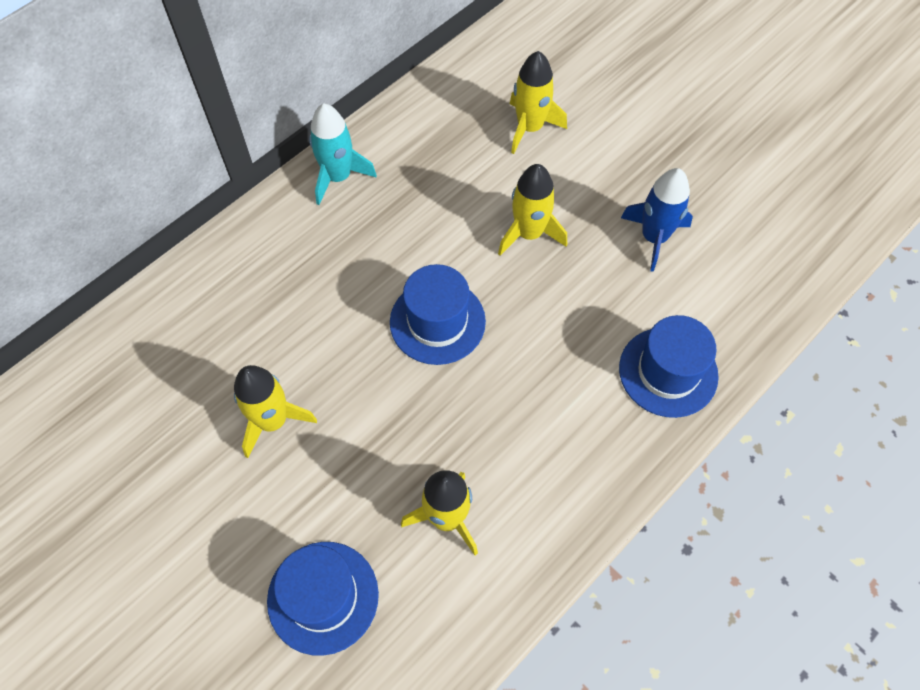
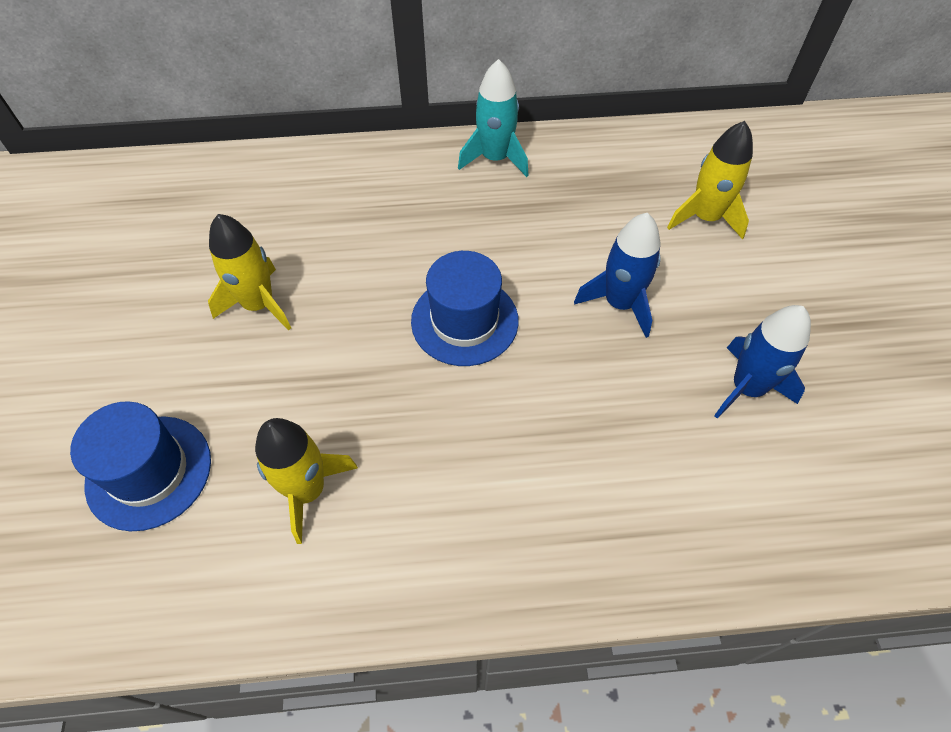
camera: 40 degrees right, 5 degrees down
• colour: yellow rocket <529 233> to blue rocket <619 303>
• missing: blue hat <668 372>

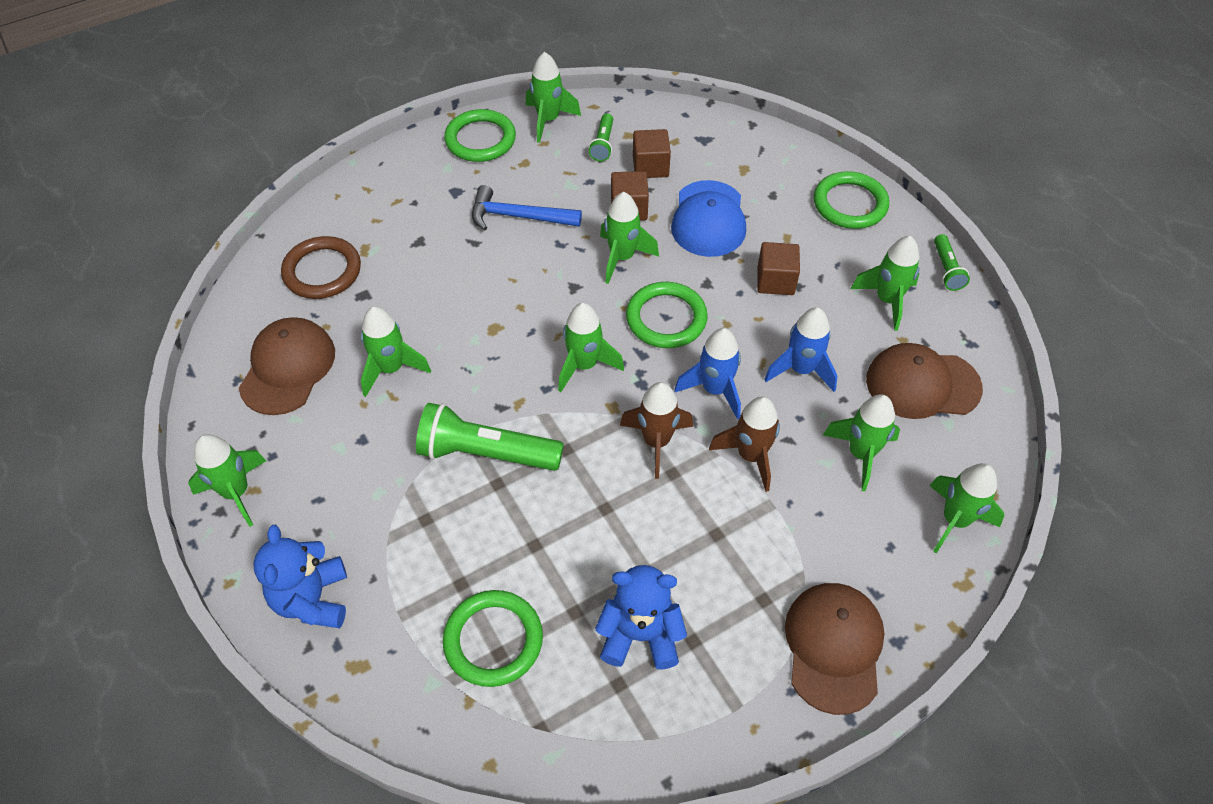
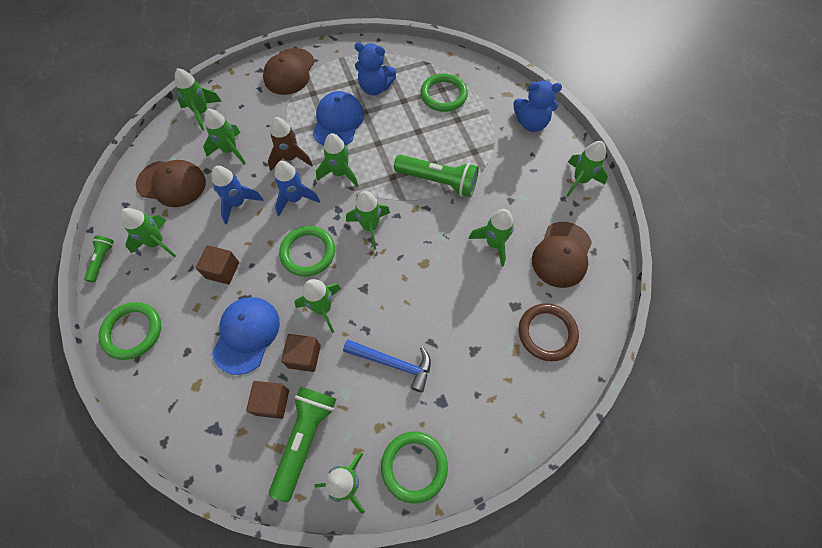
camera: 170 degrees left, 10 degrees up
• size: green flashlight <603 144> = <305 439> x1.94
• appeared: blue cap <338 121>
• colour: brown rocket <656 442> to green rocket <340 173>
• spun: blue teddy bear <312 599> = <531 123> 90 degrees clockwise

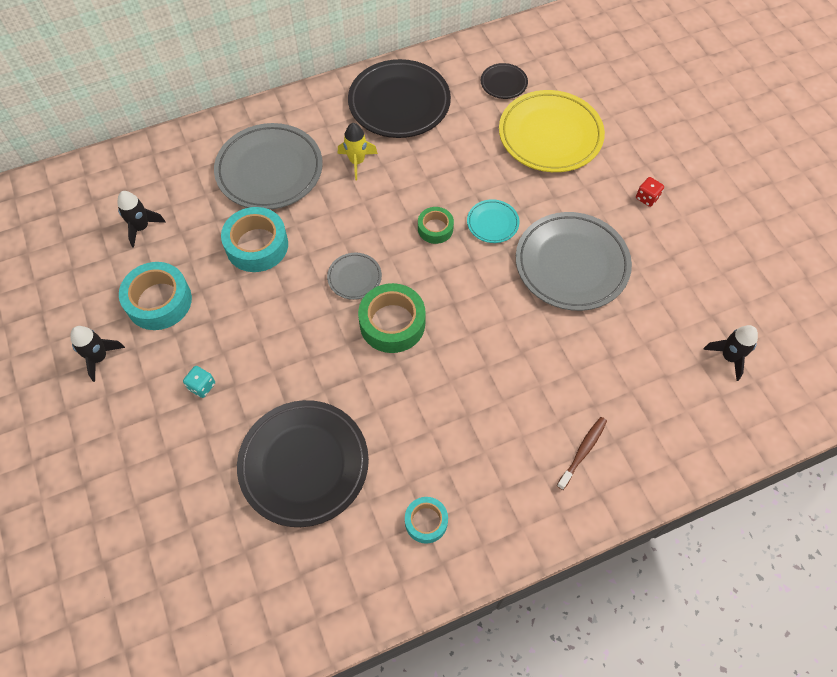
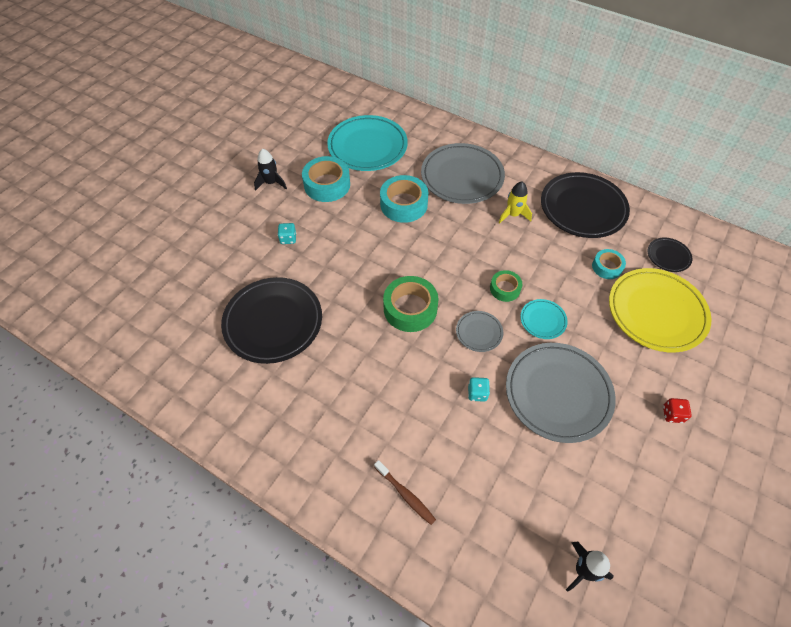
camera: 55 degrees right, 5 degrees down
• exchanged: black rocket <141 227> to turquoise plate <367 147>
• spun: brown toothbrush <583 451> = <405 495> 45 degrees clockwise
• relocated: grey plate <354 278> to <479 332>
• appeared: turquoise dice <477 393>
• relocated: turquoise tape <426 521> to <607 267>

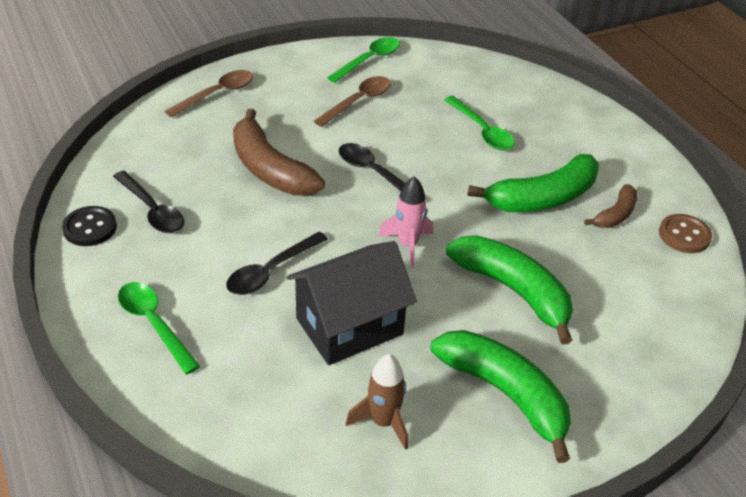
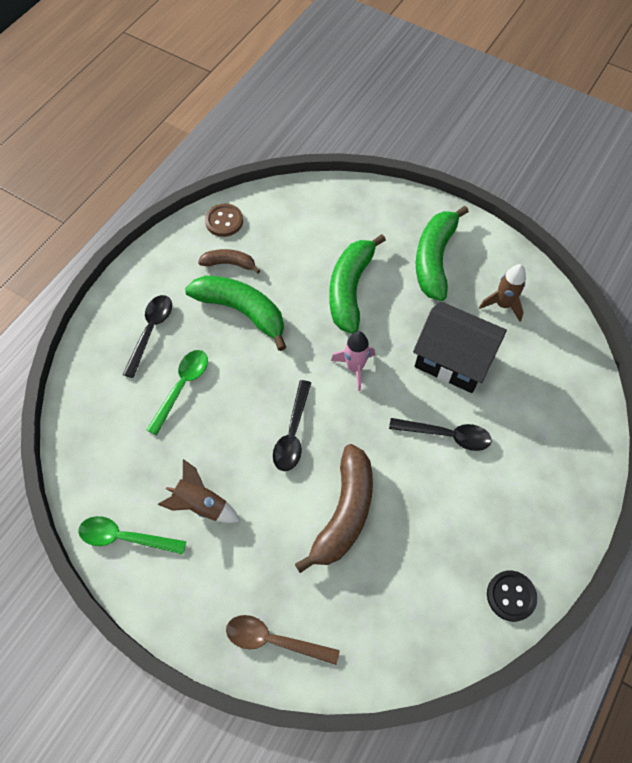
camera: 120 degrees left, 20 degrees up
• relocated: black spoon <152 211> to <151 331>
• exchanged: brown spoon <359 101> to brown rocket <201 504>
• missing: green spoon <154 323>

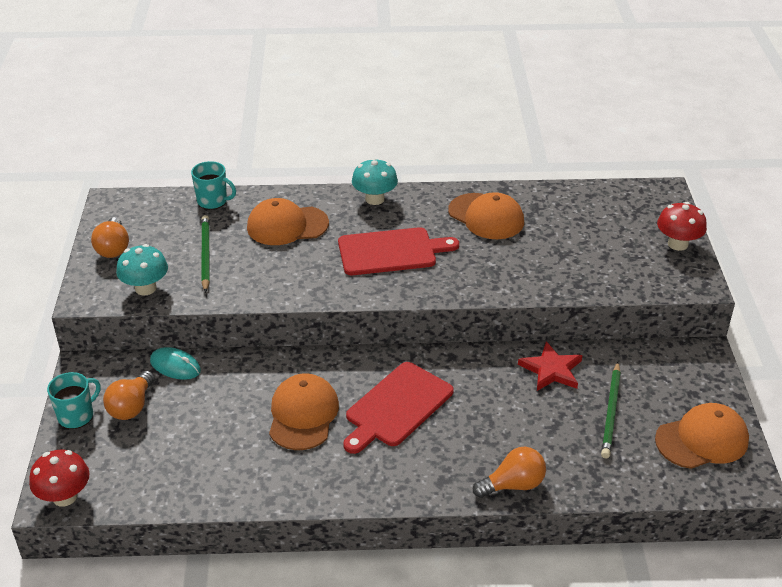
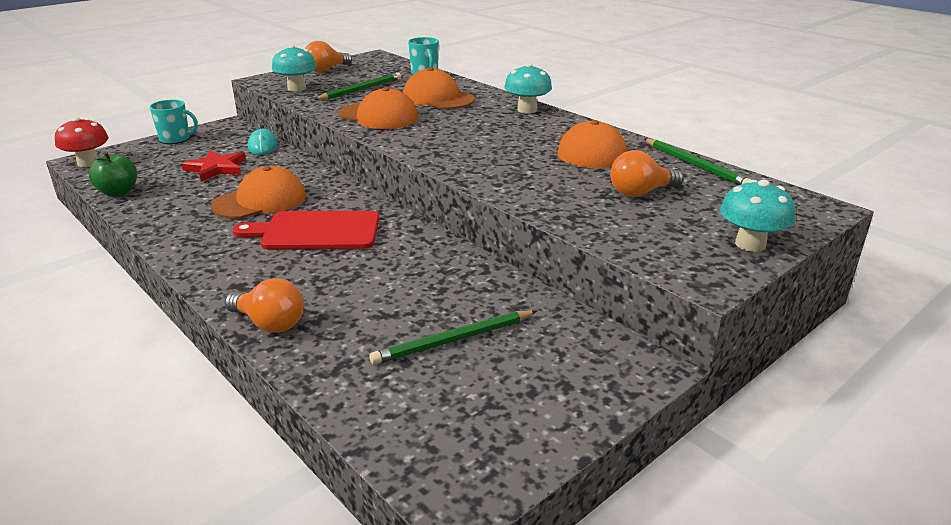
camera: 50 degrees right, 10 degrees down
• appeared: green apple <118 192>
• relocated: red star <551 370> to <216 168>
• relocated: orange cap <702 440> to <378 116>
• relocated: orange light bulb <131 406> to <640 193>
• appeared: green pencil <695 165>
• colour: red mushroom <677 244> to turquoise mushroom <750 244>
• missing: red cutting board <391 252>

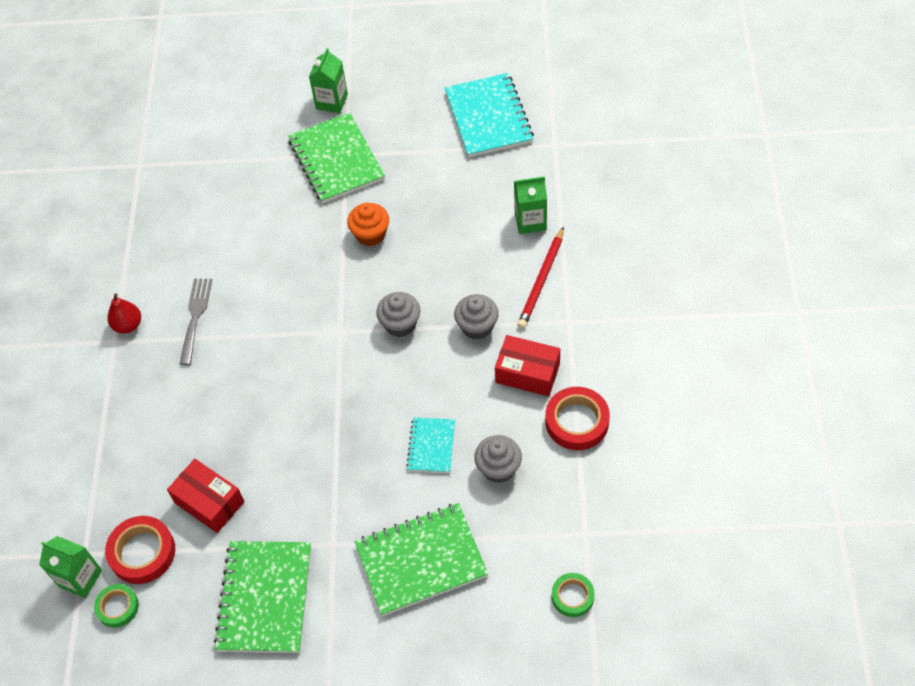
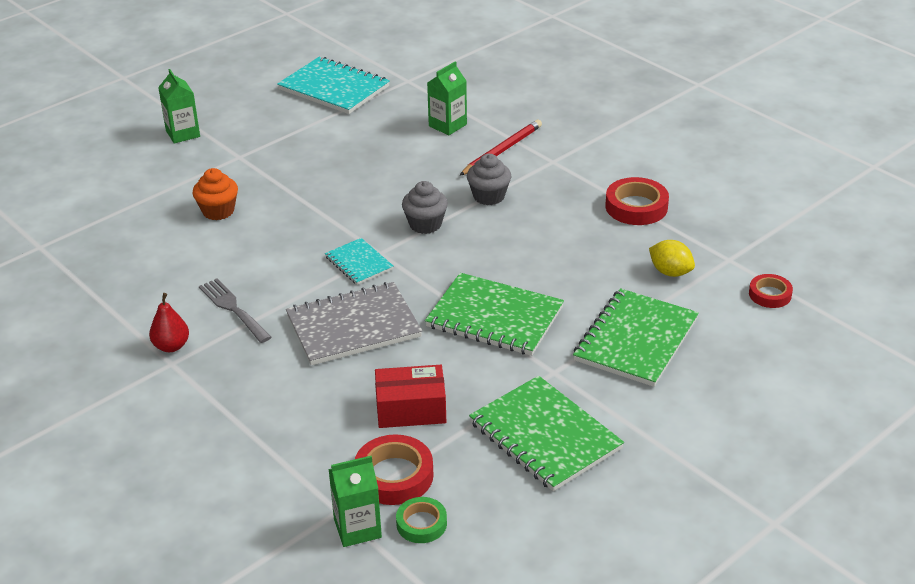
camera: 45 degrees left, 20 degrees down
• relocated: orange cupcake <370 234> to <218 211>
• appeared: grey notebook <353 326>
• relocated: turquoise notebook <431 446> to <359 263>
• relocated: green notebook <336 160> to <494 317>
• spun: red pencil <541 280> = <502 150> 120 degrees counterclockwise
• appeared: yellow lemon <670 272>
• colour: green tape <572 596> to red tape <770 294>
• missing: grey cupcake <498 468>
• missing: red box <527 373>

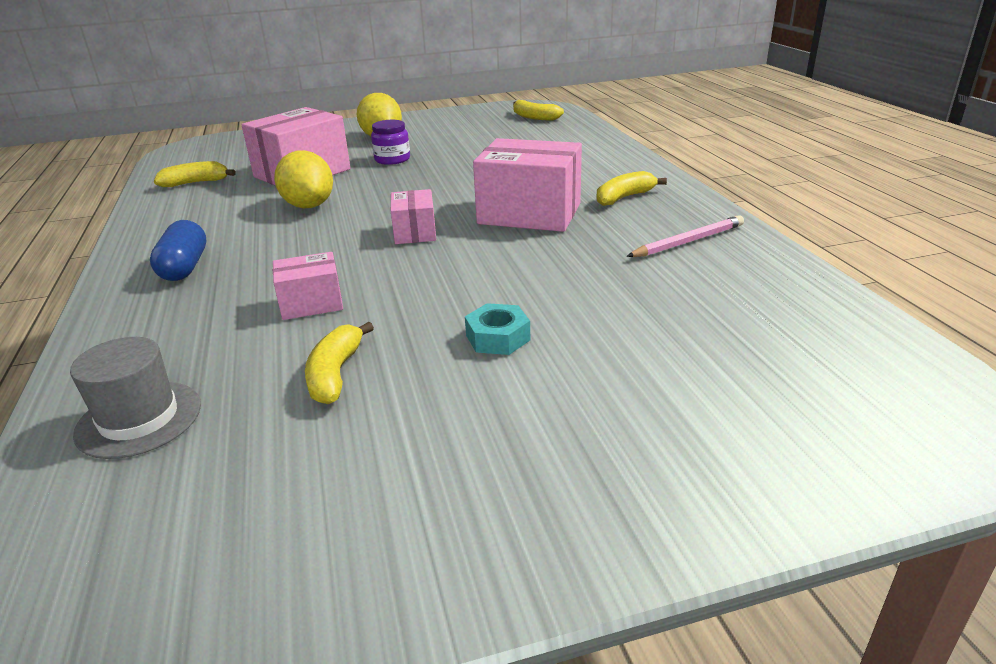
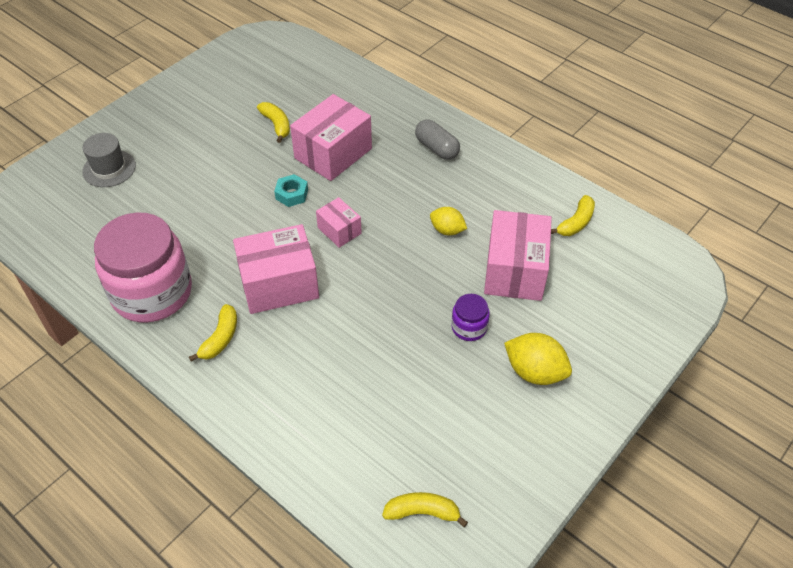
camera: 145 degrees right, 20 degrees up
• relocated: grey hat <139 419> to <109 168>
• exchanged: pink pencil <688 241> to pink jar <152 292>
• relocated: turquoise nut <498 338> to <292 194>
• size: pink box <311 303> = <333 153> x1.88
• colour: blue capsule <185 267> to grey capsule <436 148>
• size: yellow lemon <309 206> = <447 230> x0.64

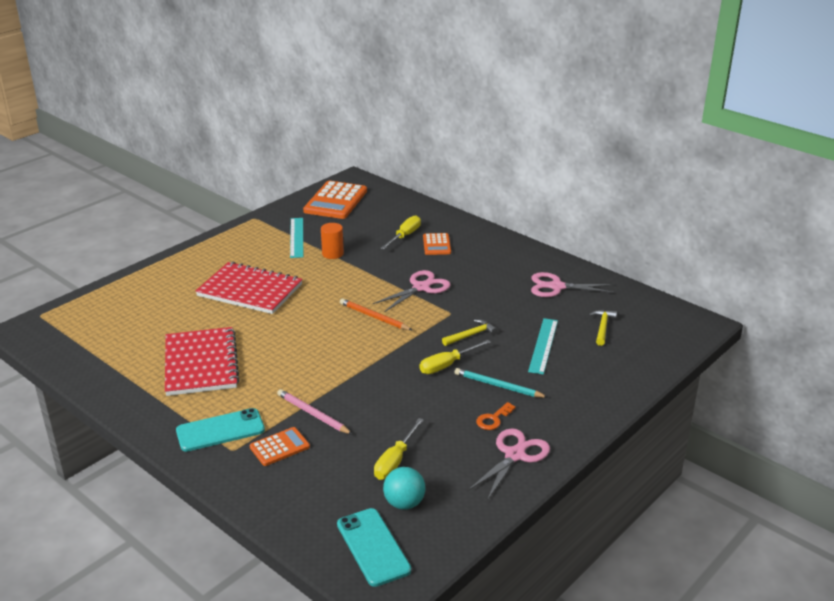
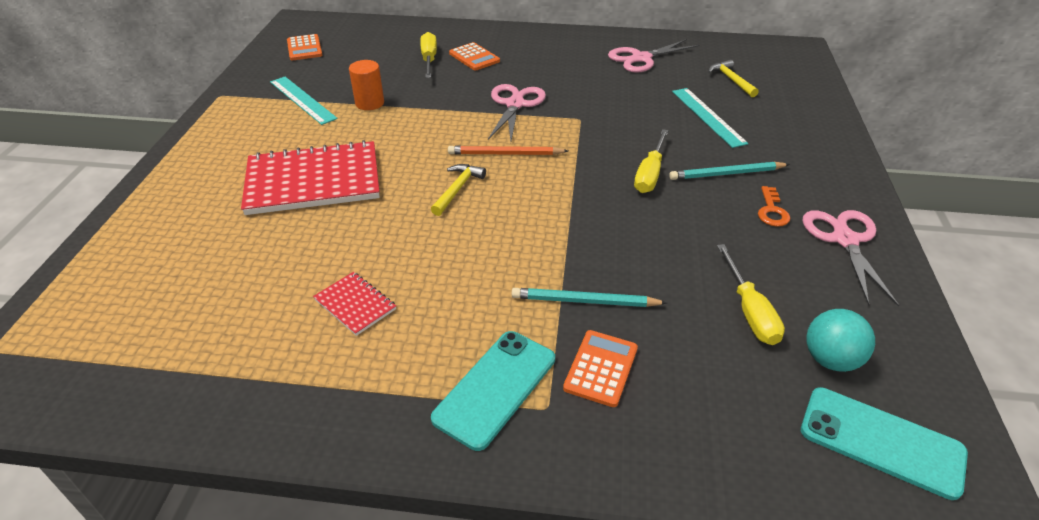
camera: 35 degrees left, 10 degrees up
• size: orange calculator <335 201> = <304 48> x0.54
• size: red notebook <201 363> = <355 304> x0.45
• relocated: yellow hammer <471 335> to <457 189>
• colour: pink pencil <313 414> to turquoise pencil <585 301>

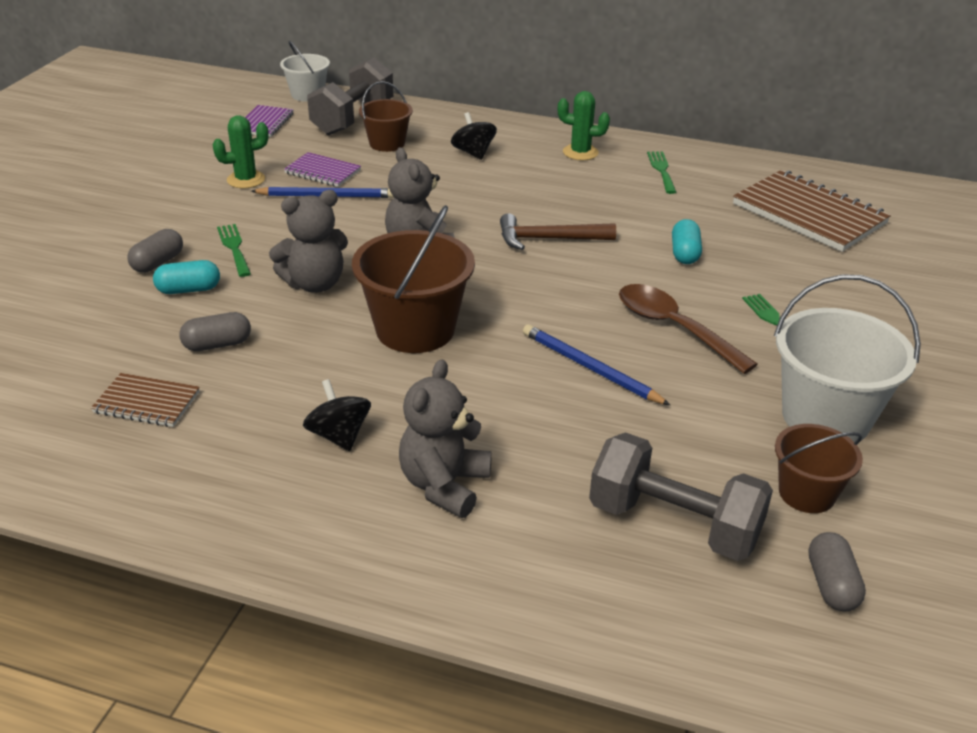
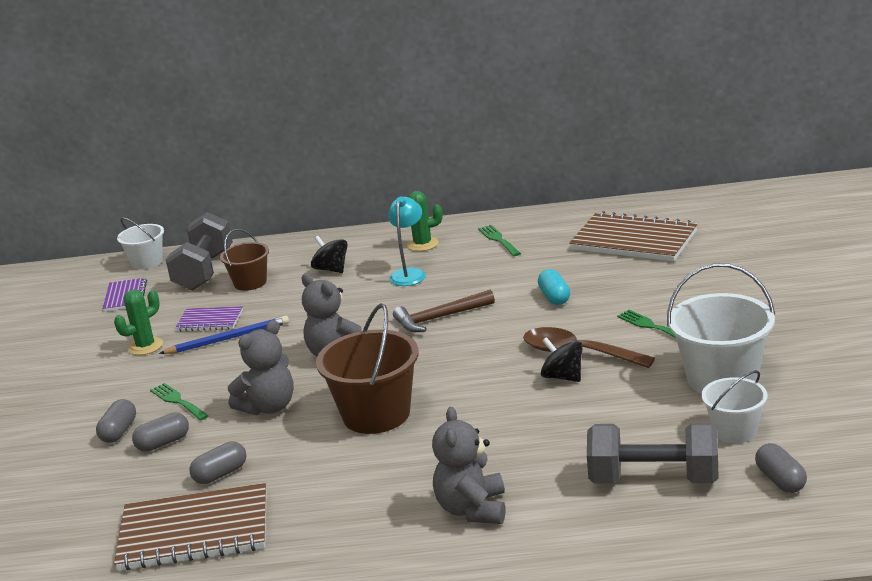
camera: 15 degrees left, 10 degrees down
• size: brown notebook <147 402> = <194 531> x1.91
• colour: turquoise capsule <189 289> to grey capsule <163 443>
• appeared: turquoise lamp <409 274>
• relocated: black spinning top <339 435> to <563 377>
• colour: brown bucket <806 493> to white bucket <734 431>
• missing: blue pencil <590 368>

